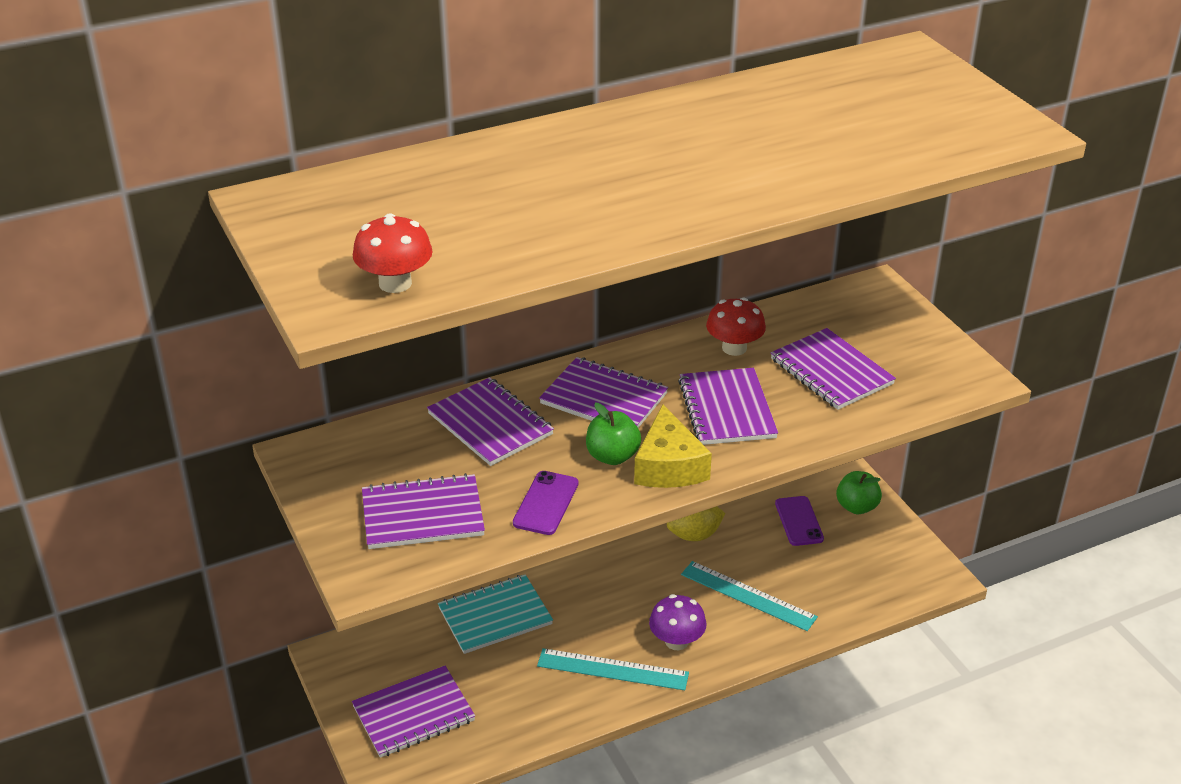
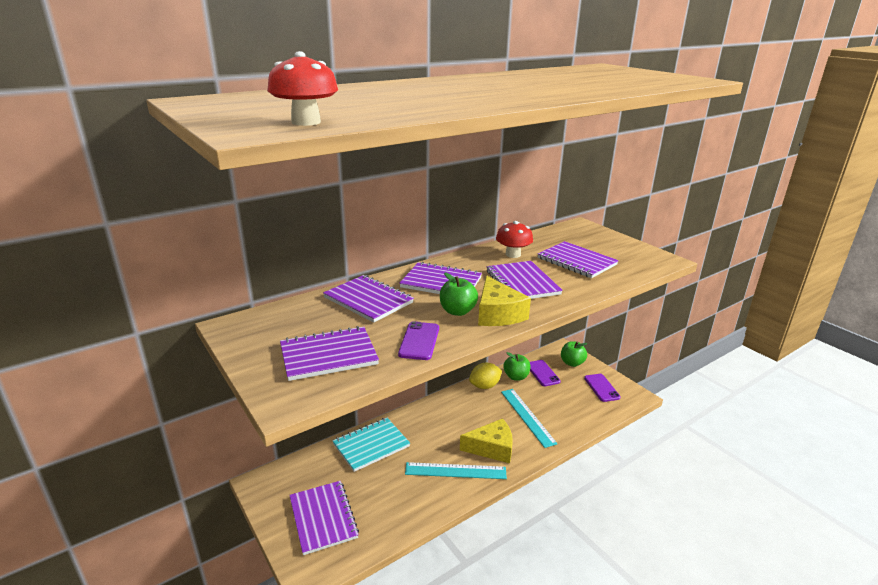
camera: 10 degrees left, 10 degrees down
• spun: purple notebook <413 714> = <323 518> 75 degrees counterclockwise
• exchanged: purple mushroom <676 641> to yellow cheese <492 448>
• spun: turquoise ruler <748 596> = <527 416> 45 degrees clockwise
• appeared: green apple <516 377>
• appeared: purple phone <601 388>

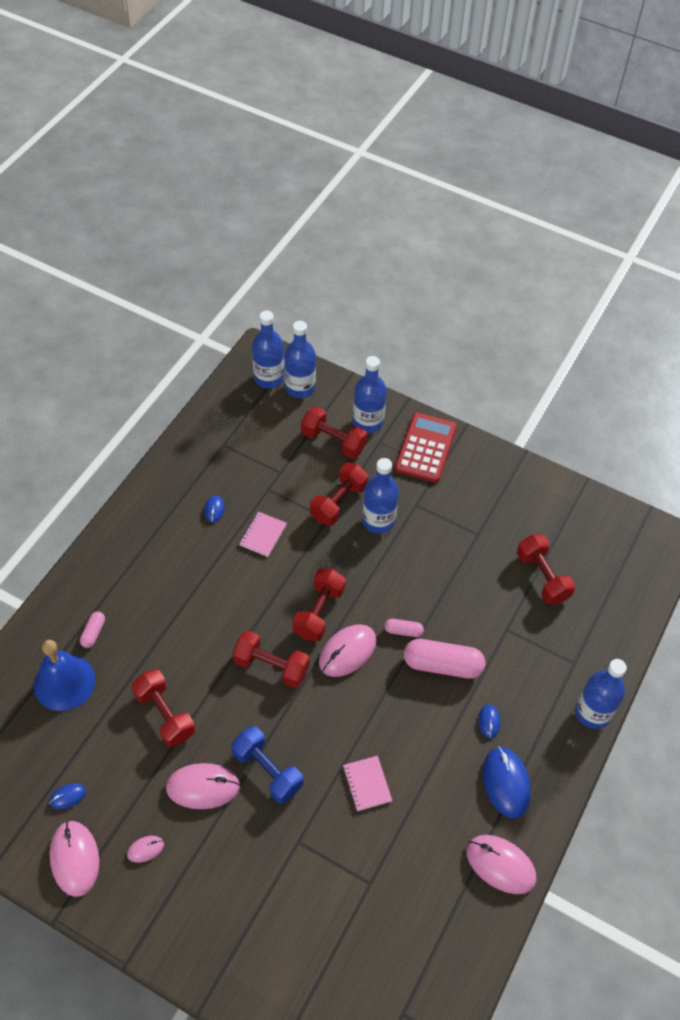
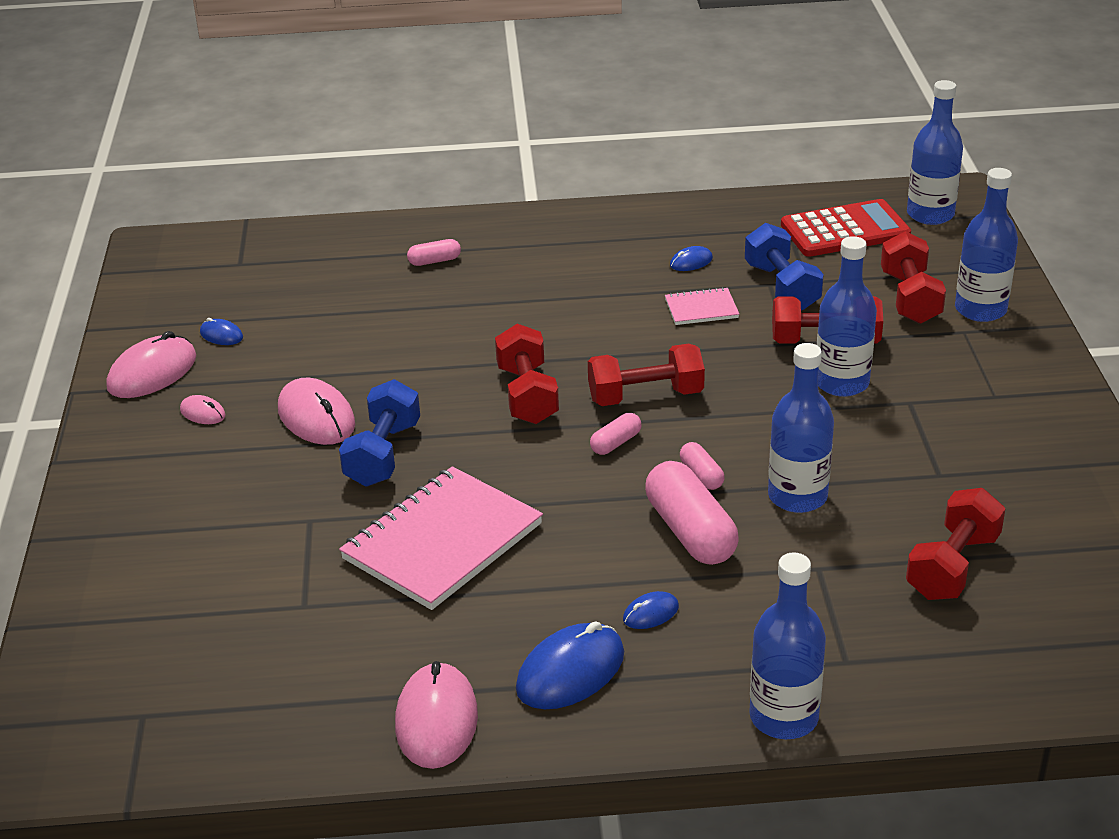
camera: 60 degrees right, 20 degrees down
• size: pink notebook <367 784> = <442 542> x2.13
• exchanged: pink mouse <347 651> to pink capsule <615 443>
• appeared: blue dumbbell <782 287>
• relocated: blue bottle <300 388> to <797 496>
• relocated: red calculator <426 448> to <845 230>
• missing: blue bell <64 682>
• missing: red dumbbell <165 714>

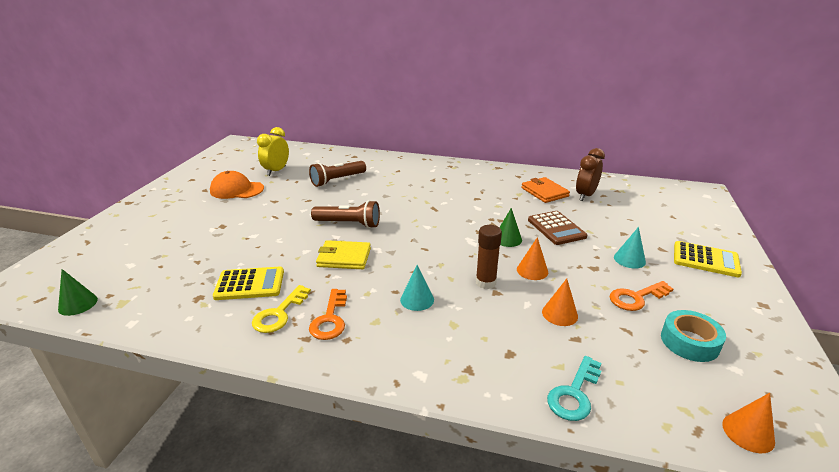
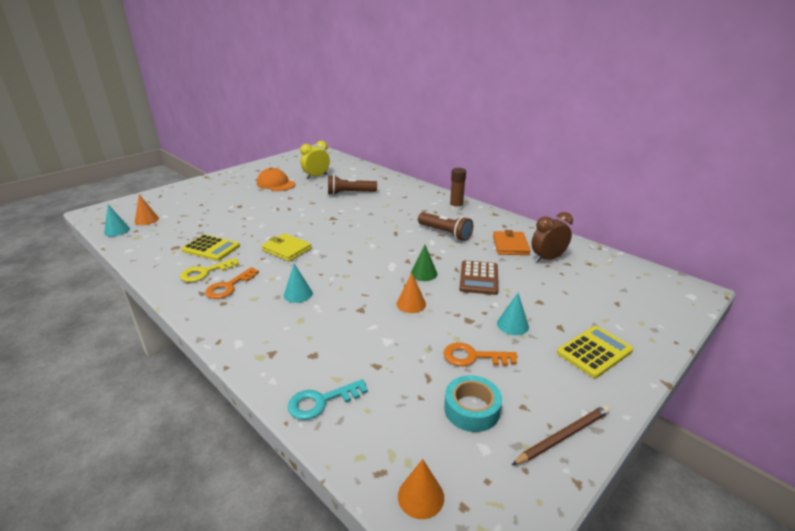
camera: 30 degrees right, 0 degrees up
• colour: green cone <78 304> to turquoise cone <117 231>
• relocated: orange cone <559 314> to <146 220>
• relocated: brown flashlight <348 224> to <445 233>
• relocated: brown glue stick <485 282> to <456 208>
• appeared: brown pencil <563 436>
• spun: yellow calculator <705 260> = <594 352> 90 degrees counterclockwise

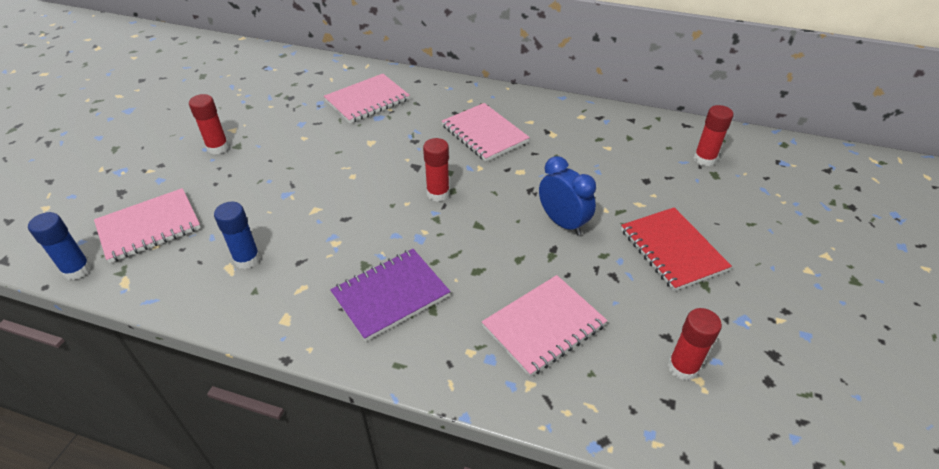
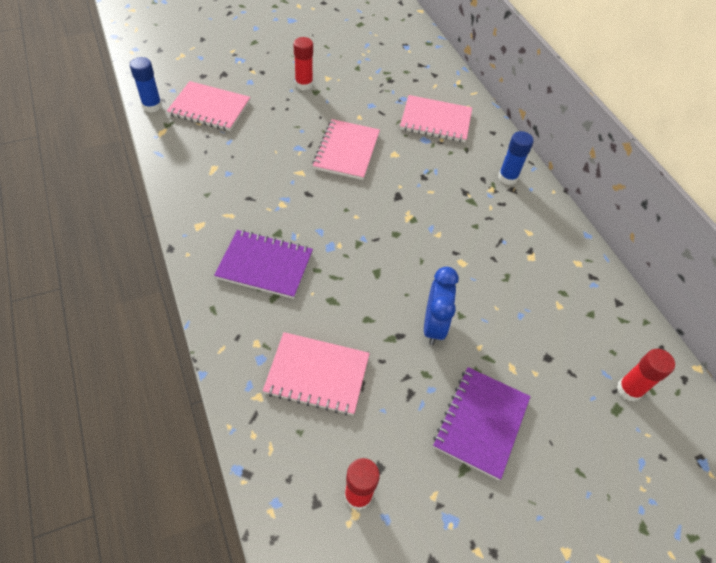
camera: 45 degrees right, 10 degrees up
• relocated: pink notebook <484 134> to <346 151>
• colour: red notebook <672 250> to purple notebook <481 423>
• relocated: blue glue stick <247 259> to <507 177>
• missing: red glue stick <438 193>

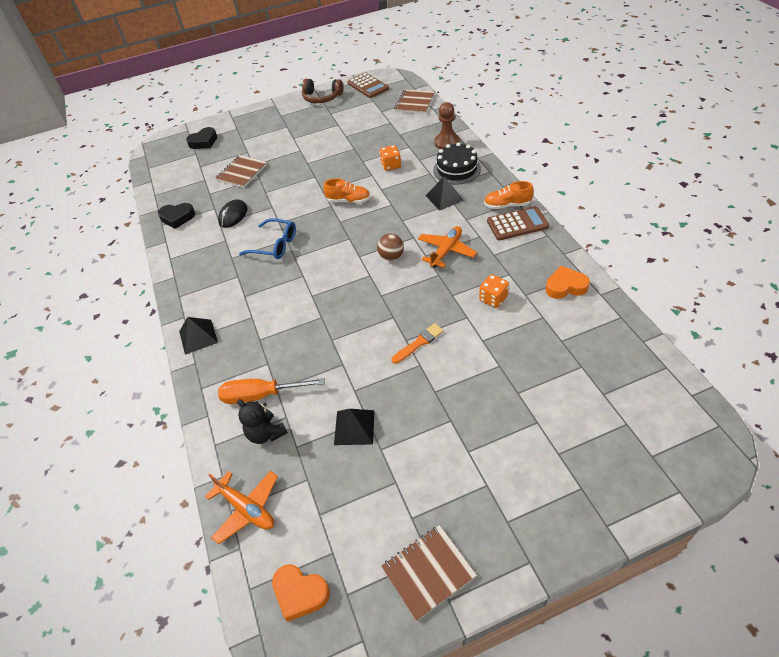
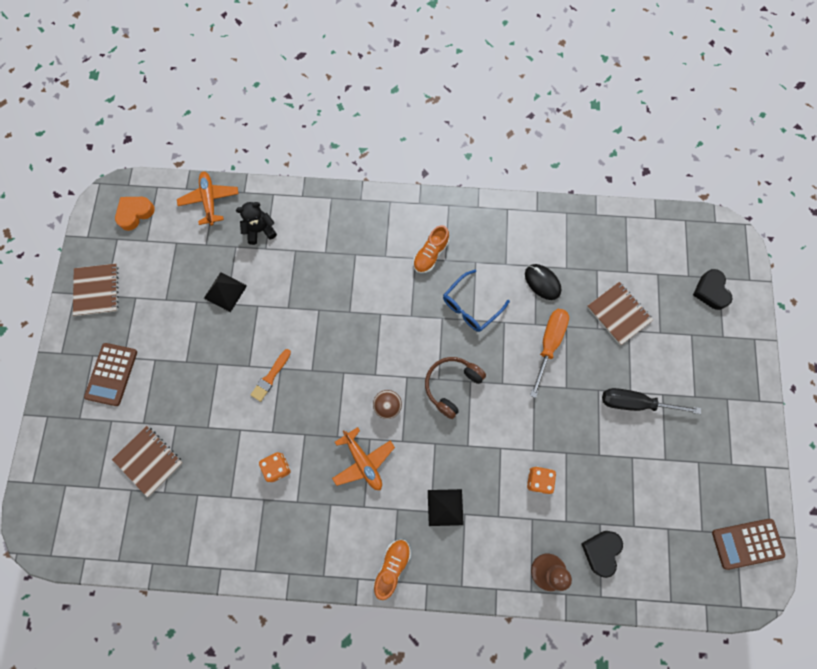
camera: 110 degrees right, 25 degrees up
• relocated: brown calculator <517 224> to <111 374>
• relocated: brown notebook <414 103> to <149 461>
• spun: orange plane <246 508> = <210 200> 105 degrees clockwise
• spun: orange brush <419 343> = <270 377> 45 degrees clockwise
• relocated: orange shoe <348 201> to <430 254>
• relocated: brown headphones <322 97> to <451 386>
• relocated: orange screwdriver <260 395> to <549 343>
• relocated: black heart <177 218> to <601 551>
• appeared: black screwdriver <634 403>
• missing: black pyramid <198 336>
• missing: black cake <457 169>
• missing: orange heart <565 286>

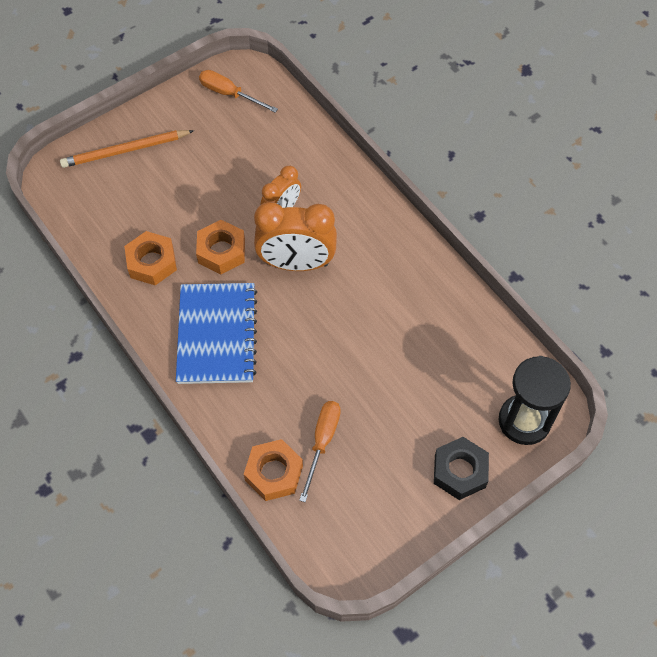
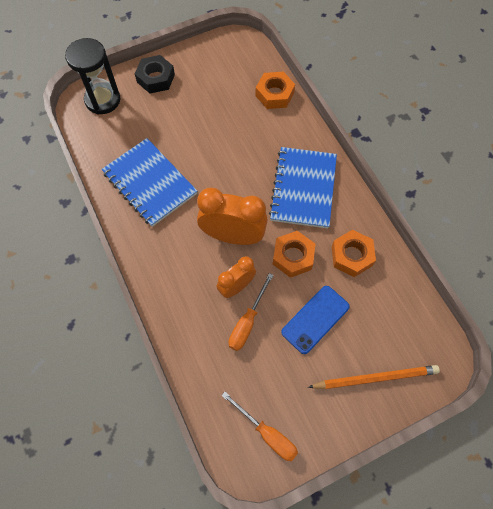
camera: 170 degrees left, 5 degrees up
• appeared: blue notebook <149 183>
• relocated: orange screwdriver <322 442> to <247 322>
• appeared: blue phone <315 319>

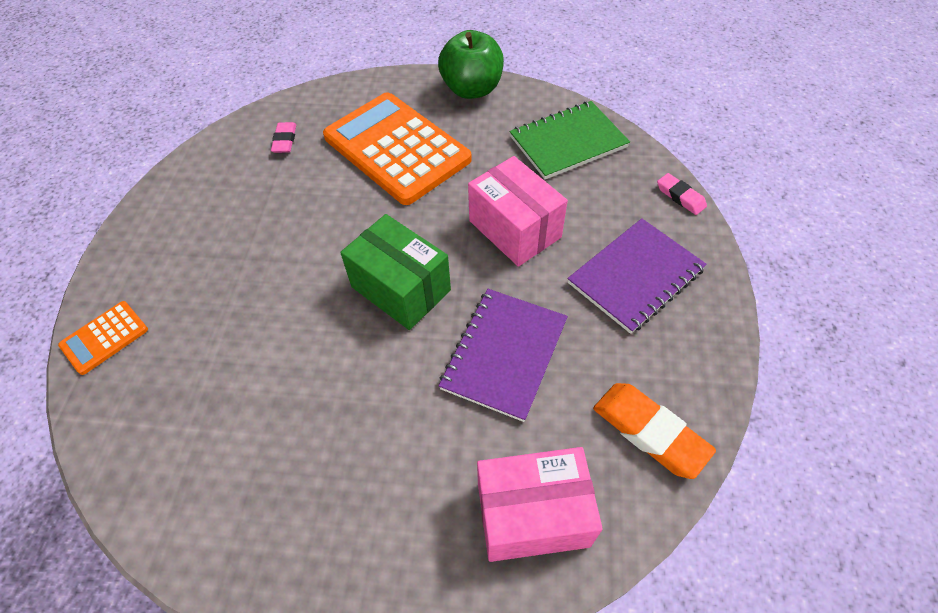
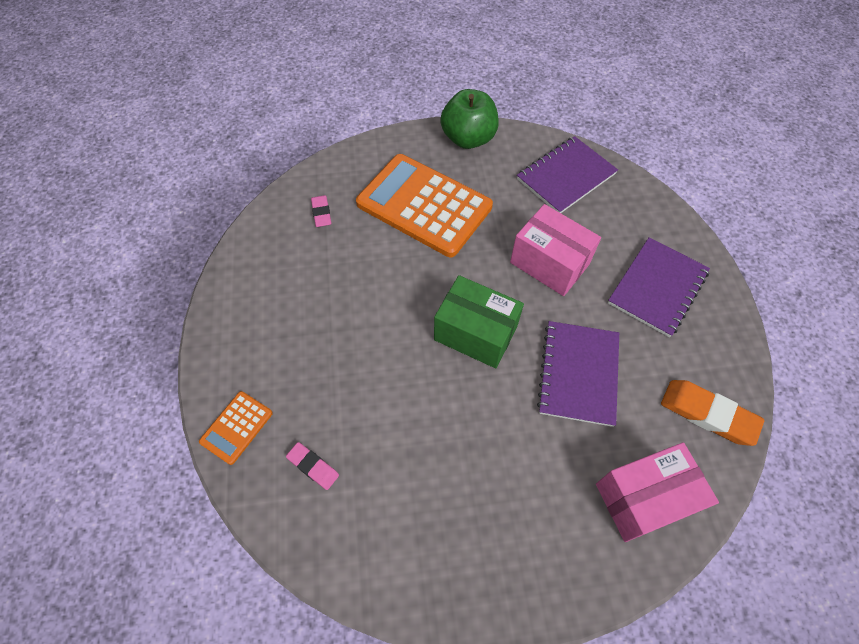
camera: 15 degrees left, 5 degrees up
• relocated: pink eraser <680 197> to <313 467>
• colour: green notebook <568 142> to purple notebook <566 176>

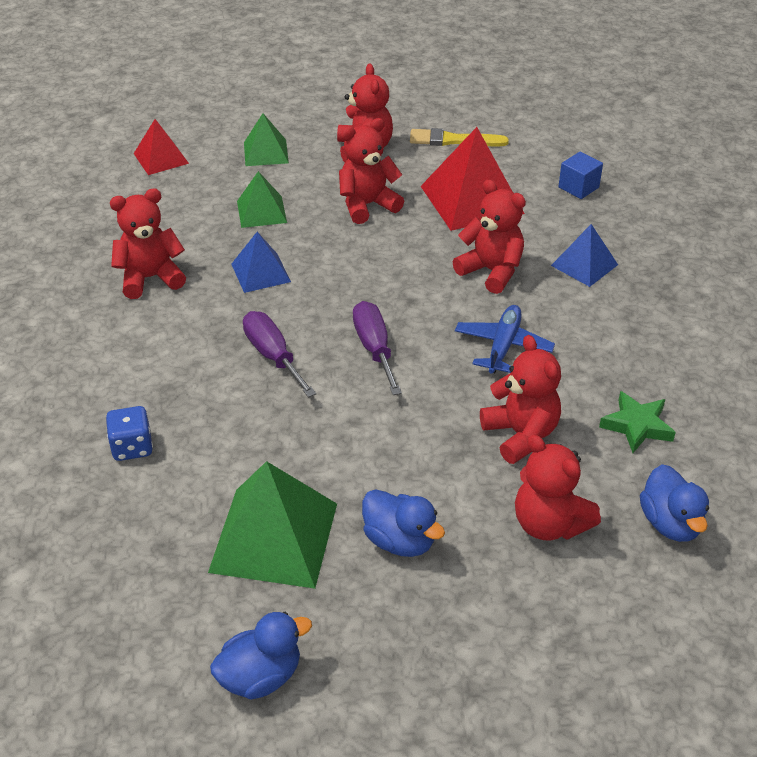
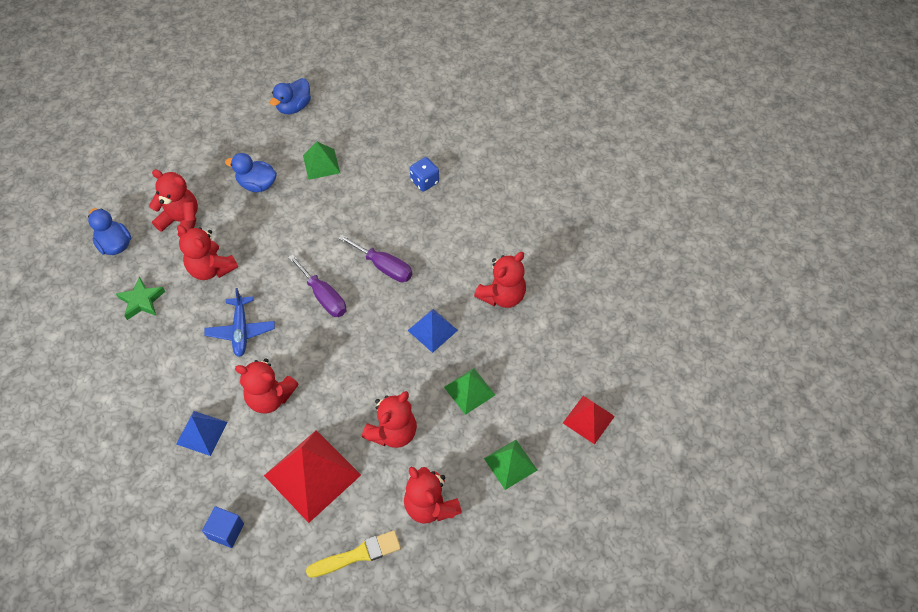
camera: 155 degrees right, 15 degrees up
• size: green pyramid <274 537> = <321 164> x0.57

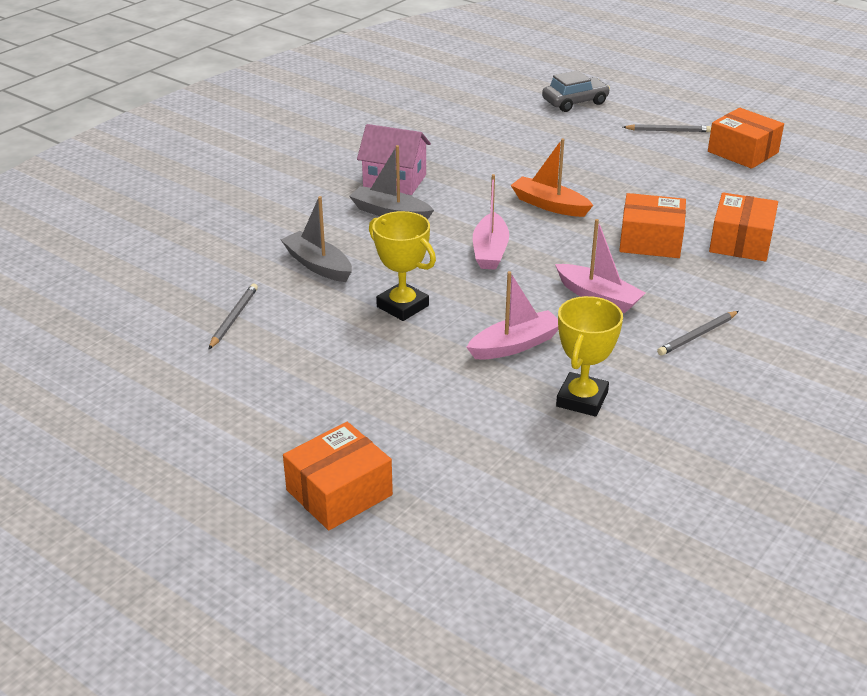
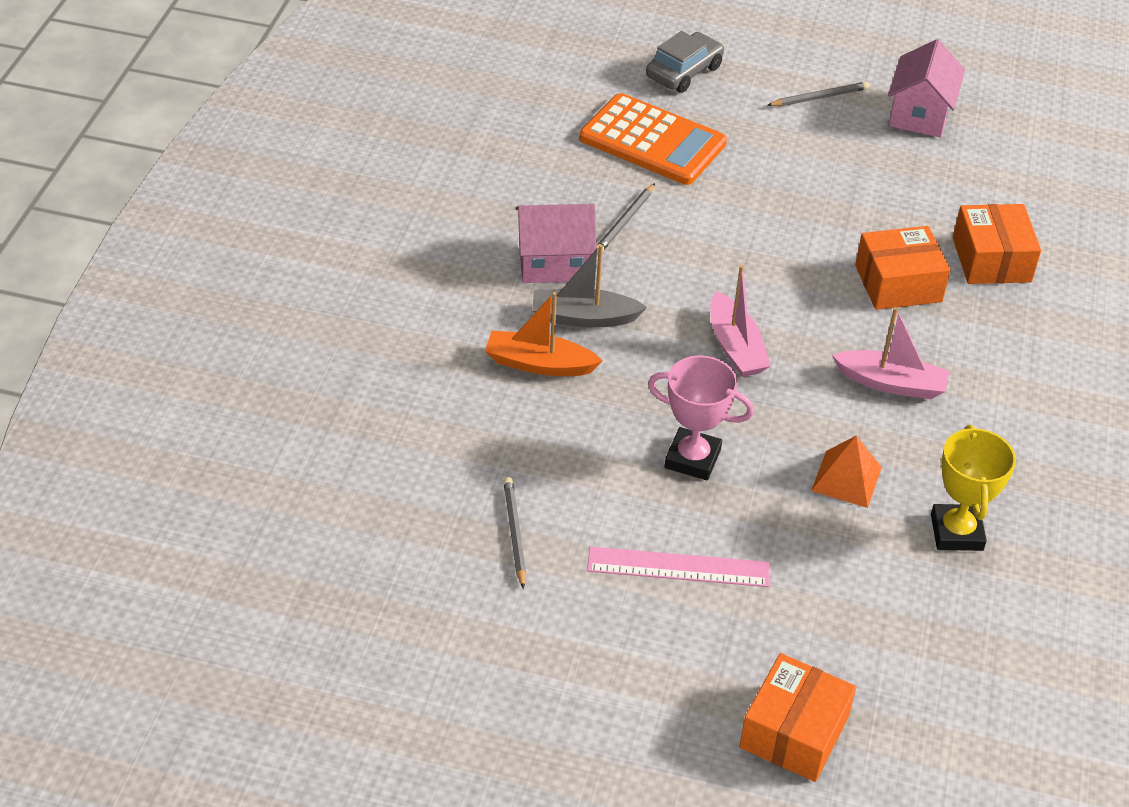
camera: 25 degrees left, 10 degrees up
• relocated: orange boat <549 205> to <539 364>
• appeared: orange calculator <652 141>
• appeared: pink ruler <678 567>
• relocated: grey pencil <697 335> to <625 221>
• colour: yellow trophy <402 306> to pink trophy <692 459>
• exchanged: pink boat <515 345> to orange pyramid <846 479>
• exchanged: orange box <743 152> to pink house <920 114>
• missing: grey boat <318 265>

